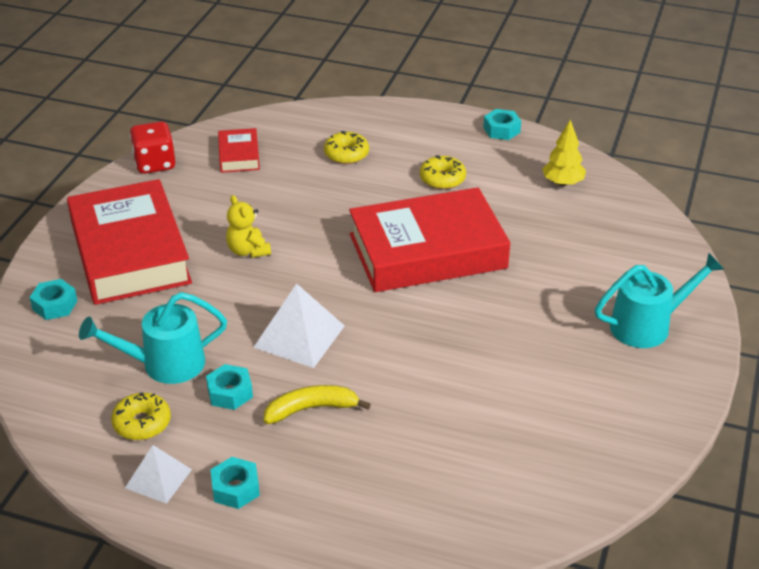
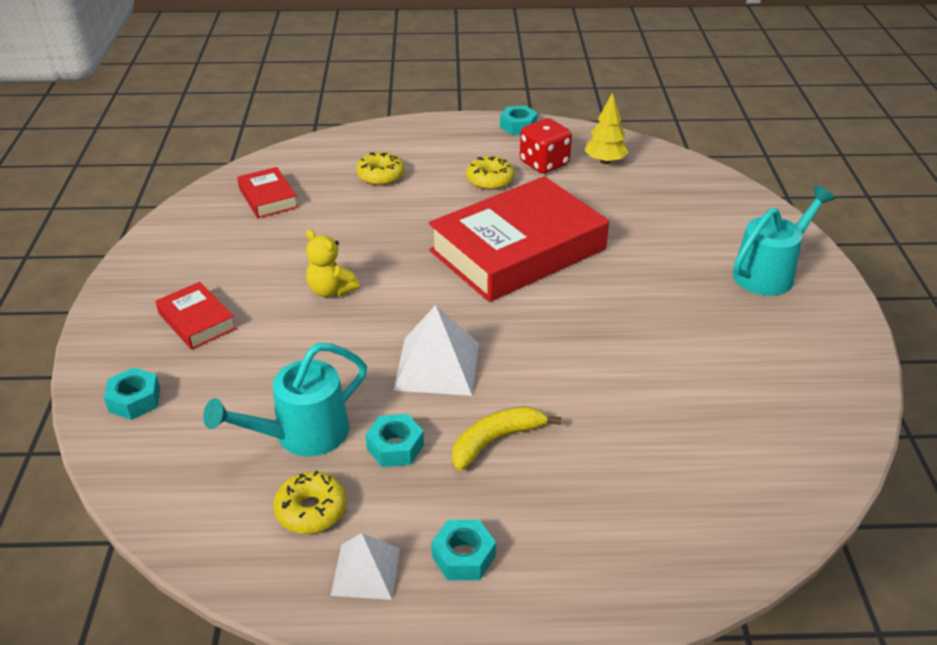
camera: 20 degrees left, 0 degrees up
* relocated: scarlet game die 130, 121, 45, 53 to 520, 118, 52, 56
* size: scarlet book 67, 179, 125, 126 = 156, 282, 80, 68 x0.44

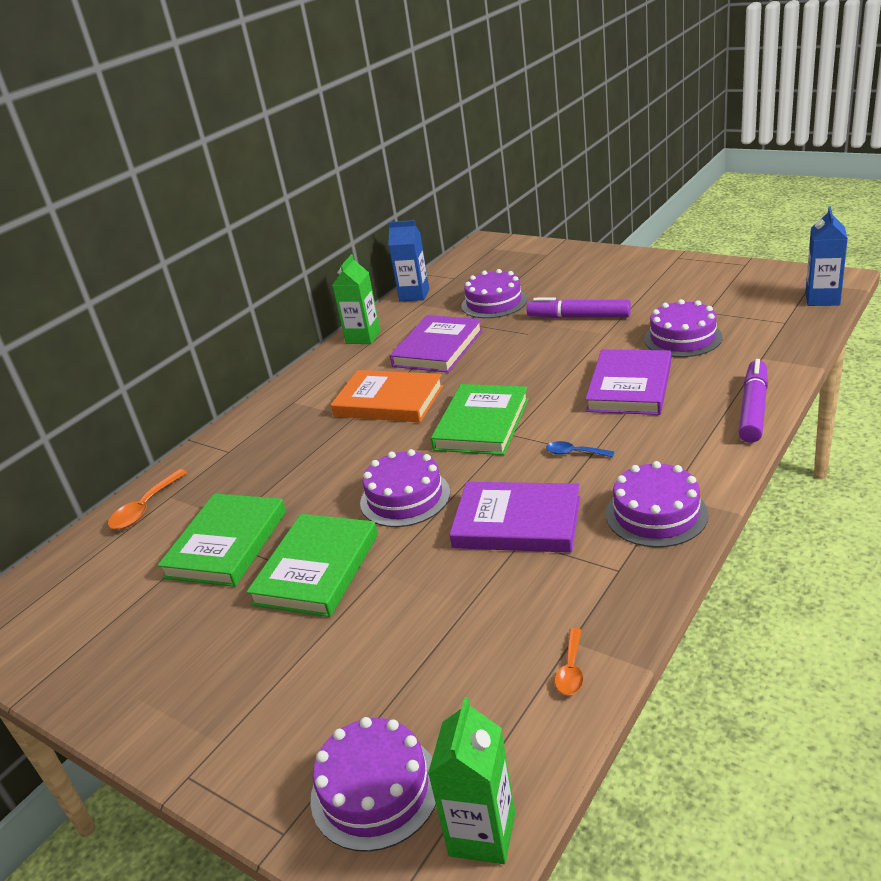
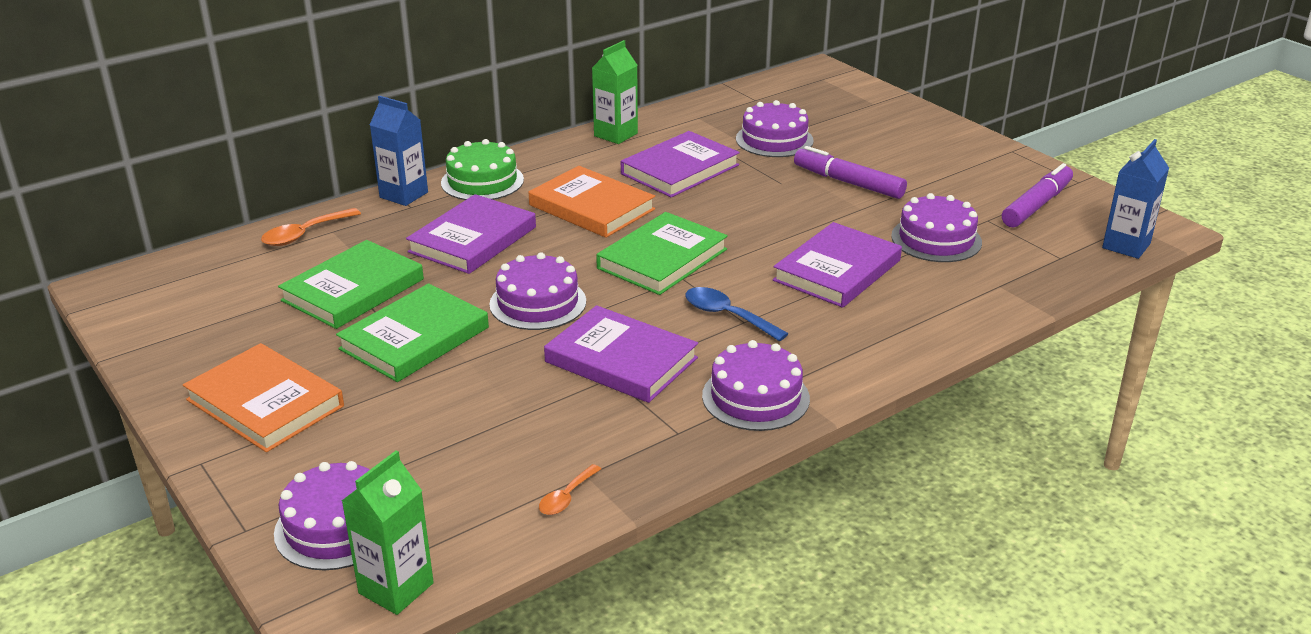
camera: 15 degrees right, 0 degrees up
* appeared: orange-coloured book 183, 343, 161, 109
* appeared: purple book 406, 194, 130, 80
* appeared: leaf-green layer cake 441, 139, 83, 61
* relocated: cobalt juice carton 388, 220, 41, 81 to 370, 95, 58, 111
* relocated: purple marker 738, 359, 30, 84 to 1002, 163, 71, 64
* size: cobalt spoon 546, 441, 68, 16 = 685, 287, 103, 54 x1.59

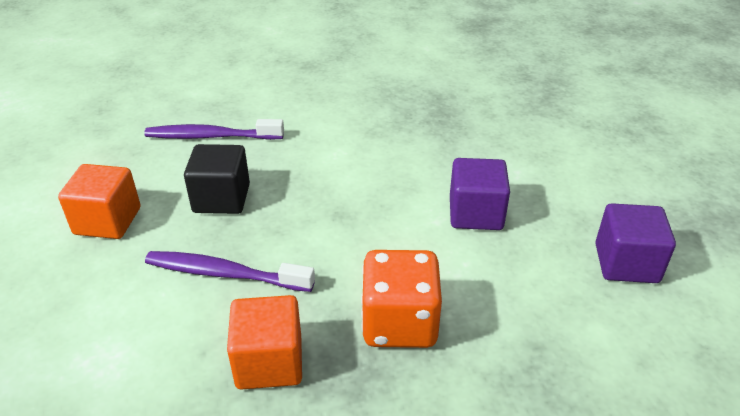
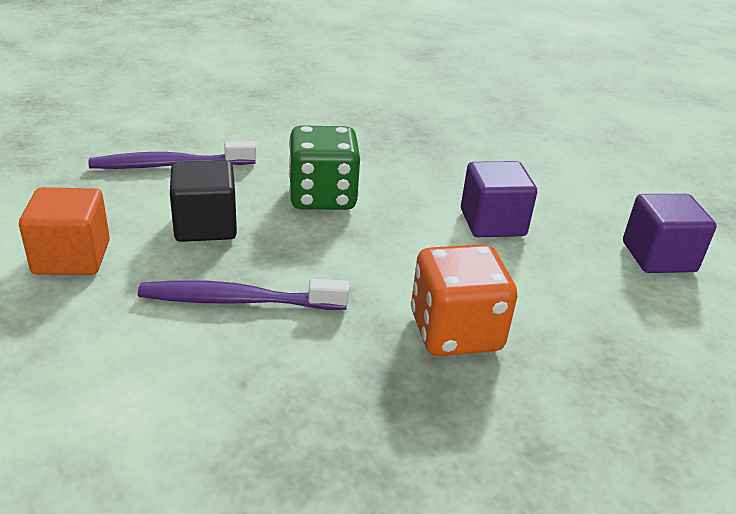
camera: 15 degrees left, 5 degrees down
* missing: orange-coloured solid cube 227, 295, 75, 95
* appeared: leaf-green game die 289, 125, 71, 85

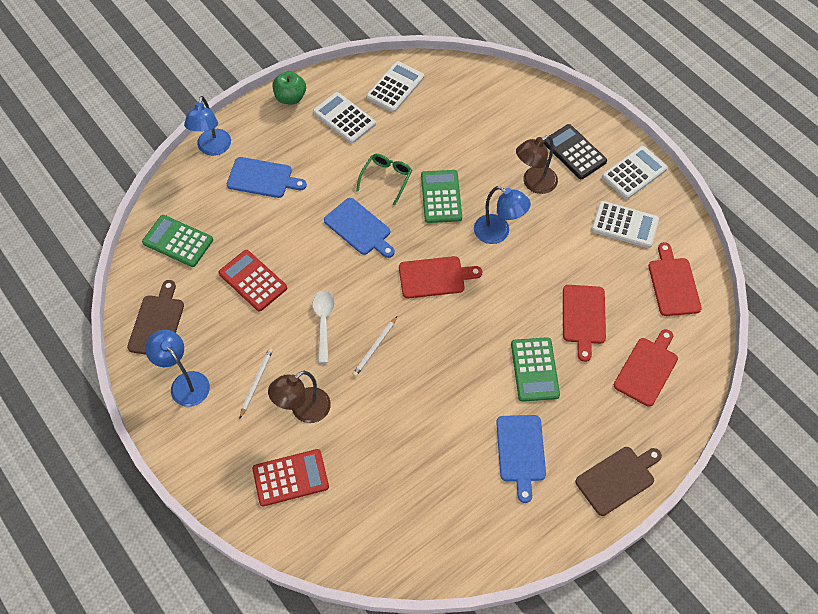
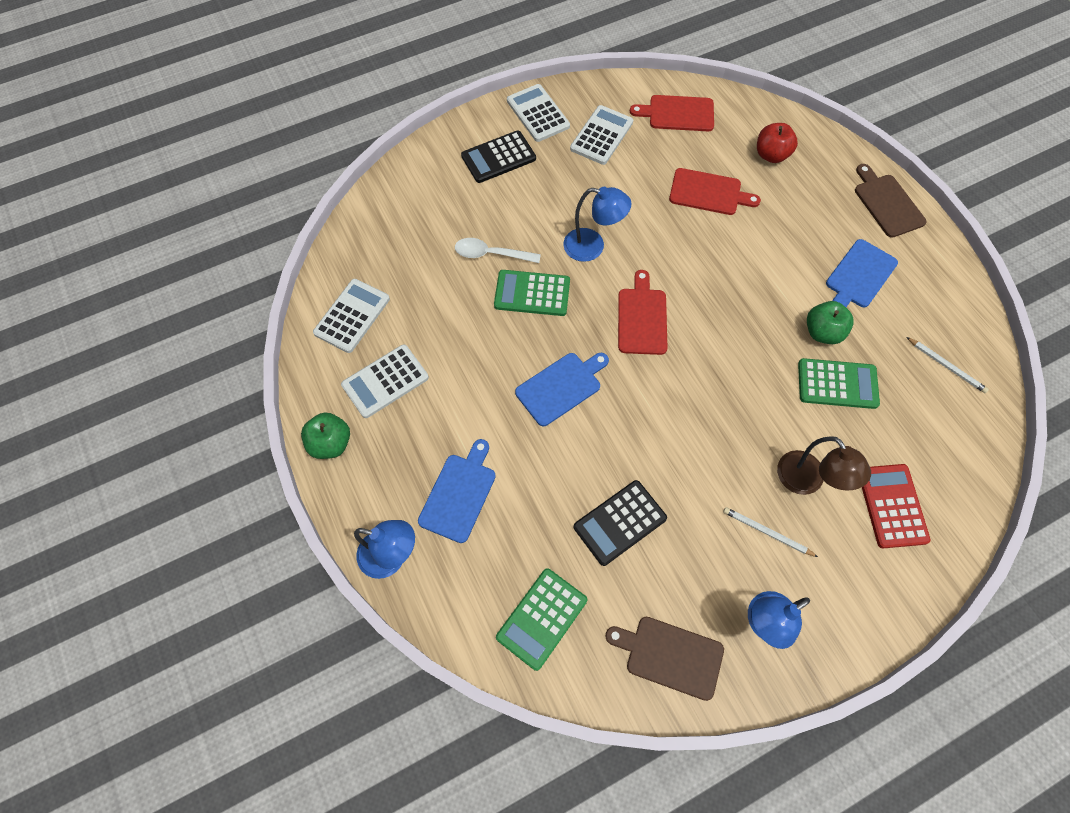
camera: 80 degrees left, 5 degrees up
* missing: leaf-green glasses 356, 154, 56, 51
* missing: dark brown desk lamp 516, 135, 42, 59
* appeared: leaf-green toy apple 807, 301, 47, 43
* relocated: white spoon 312, 290, 23, 73 to 455, 238, 86, 25
* relocated: white pencil 353, 316, 44, 61 to 906, 337, 83, 56
* relocated: leaf-green calculator 511, 337, 49, 65 to 798, 358, 82, 51
* exchanged: scarlet cutting board 614, 329, 64, 78 to scarlet toy apple 757, 123, 41, 40
* colour: scarlet calculator 219, 250, 68, 62 to ebony calculator 574, 480, 93, 86
* spun: white calculator 366, 61, 58, 52 = 313, 279, 77, 74 75 degrees clockwise
* spun: cobalt desk lamp 474, 186, 57, 58 = 563, 187, 68, 75 60 degrees clockwise
* spun: cobalt cutting board 496, 415, 50, 88 = 826, 239, 72, 68 120 degrees clockwise

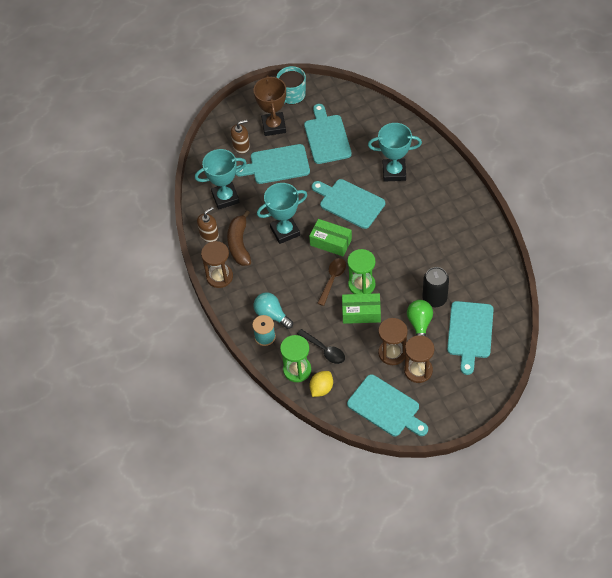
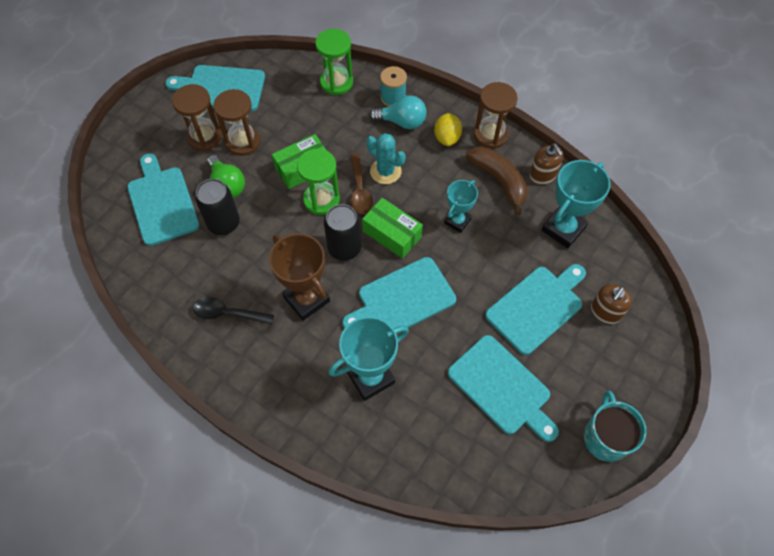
camera: 145 degrees right, 5 degrees up
* appeared: ebony can 324, 204, 38, 57
* appeared: aqua prickly plant 366, 133, 40, 51
* relocated: dark brown trophy 254, 75, 32, 61 to 269, 233, 61, 88
* relocated: ebony spoon 297, 329, 48, 35 to 193, 297, 81, 28
* relocated: golden lemon 309, 371, 24, 26 to 434, 113, 28, 33
* spun: dark brown soap pump 197, 207, 22, 35 = 530, 143, 34, 42 45 degrees counterclockwise
* spun: leaf-green box 309, 219, 43, 37 = 362, 198, 61, 61 45 degrees clockwise
* spun: aqua cutting board 312, 179, 73, 50 = 342, 257, 114, 77 150 degrees clockwise
* size: aqua trophy 257, 183, 50, 61 = 444, 180, 34, 53 x0.62

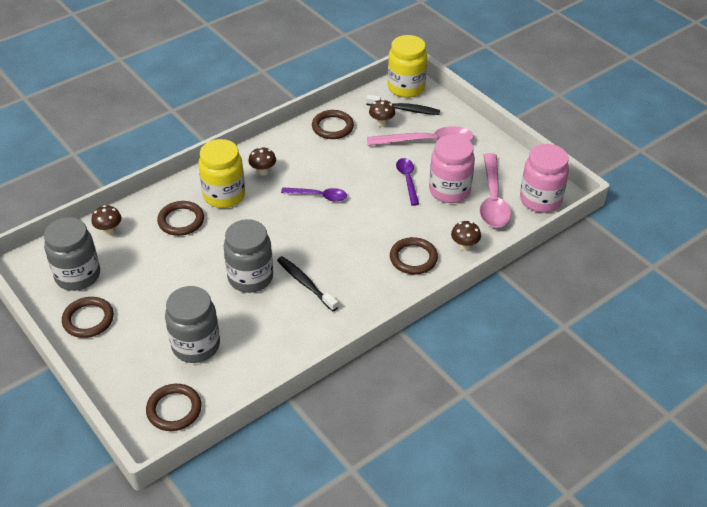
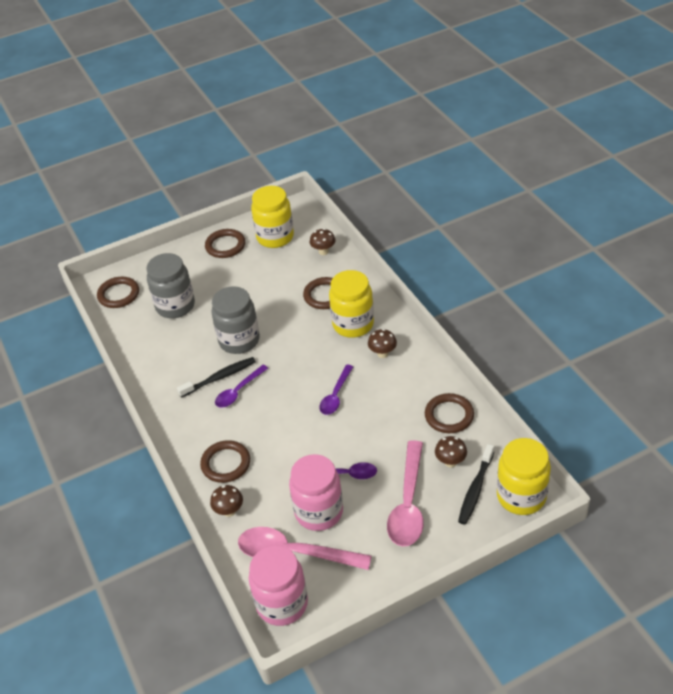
camera: 105 degrees right, 0 degrees up
* appeared: purple spoon 215, 365, 54, 43
* colour: ash-grey jar 44, 217, 56, 74 to golden jar 251, 186, 43, 62

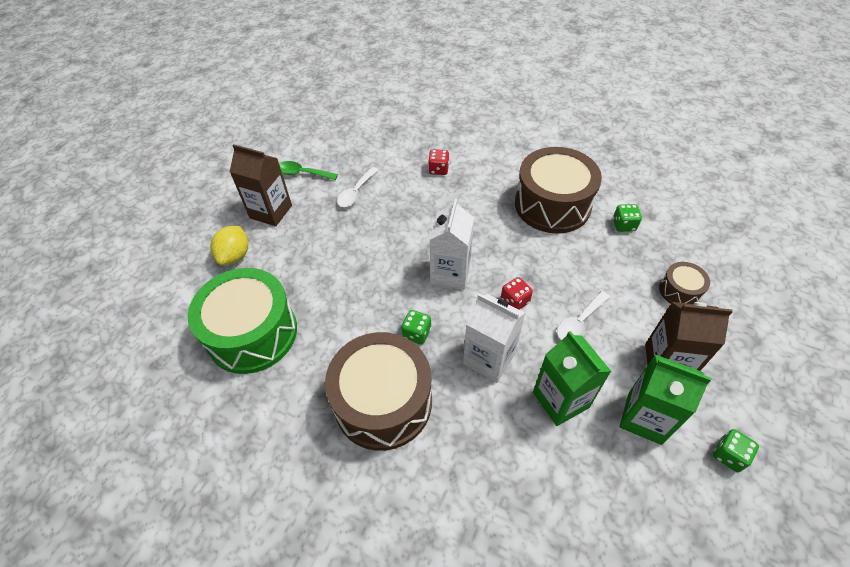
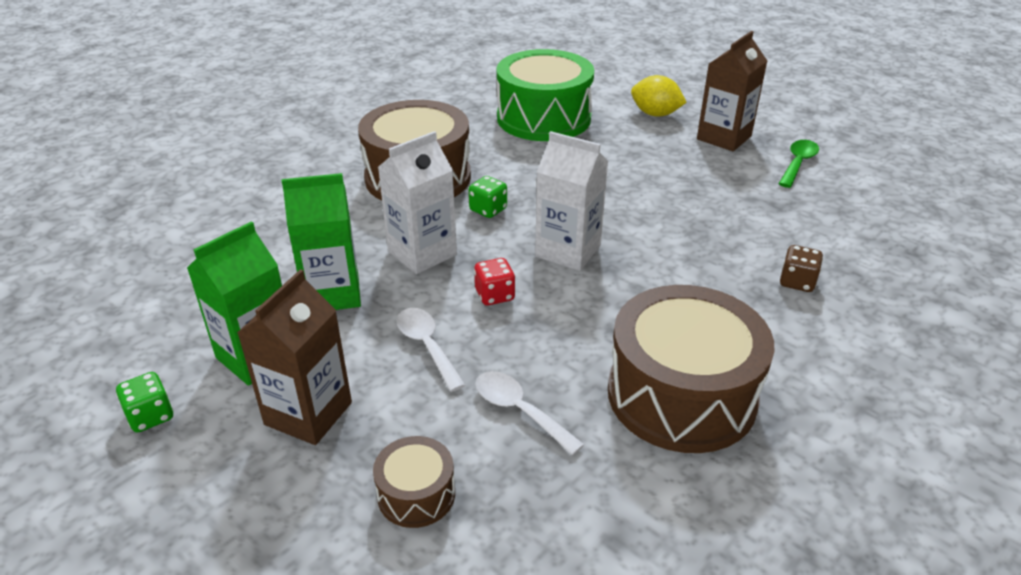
camera: 105 degrees right, 15 degrees down
* missing: leaf-green game die 613, 204, 29, 28
* relocated: white spoon 337, 167, 41, 40 to 475, 371, 110, 84
* colour: scarlet game die 428, 149, 21, 26 to dark brown game die 780, 245, 43, 47

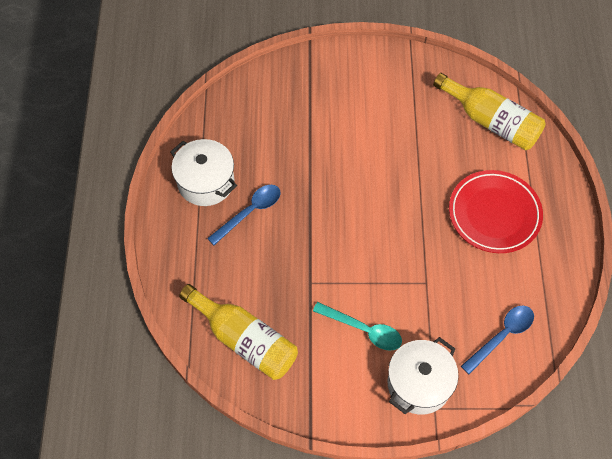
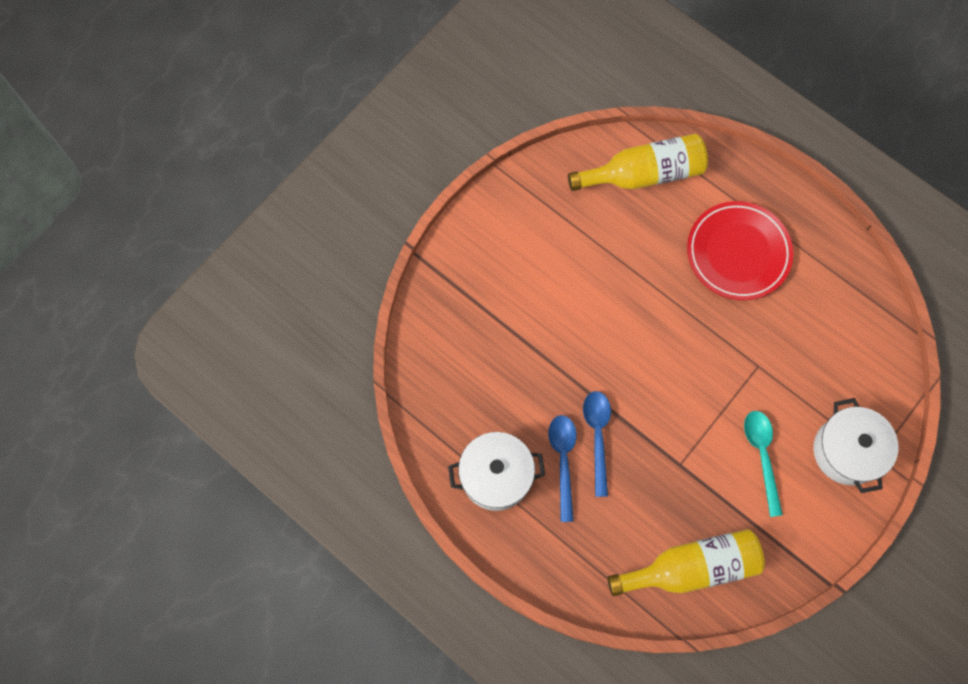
camera: 50 degrees left, 10 degrees up
* relocated: cobalt spoon 461, 306, 73, 68 to 583, 391, 28, 106
* spun: aqua spoon 313, 302, 89, 49 = 744, 411, 39, 106 75 degrees counterclockwise

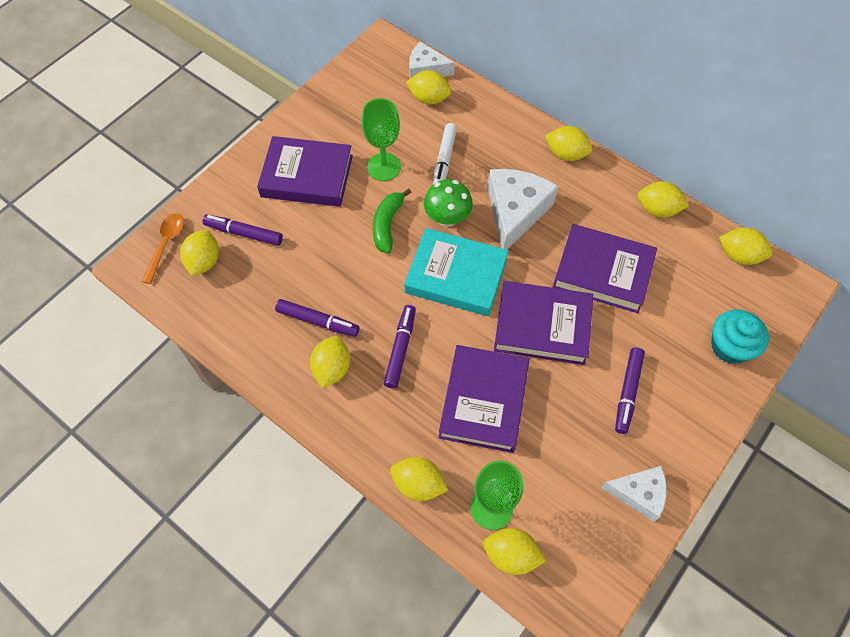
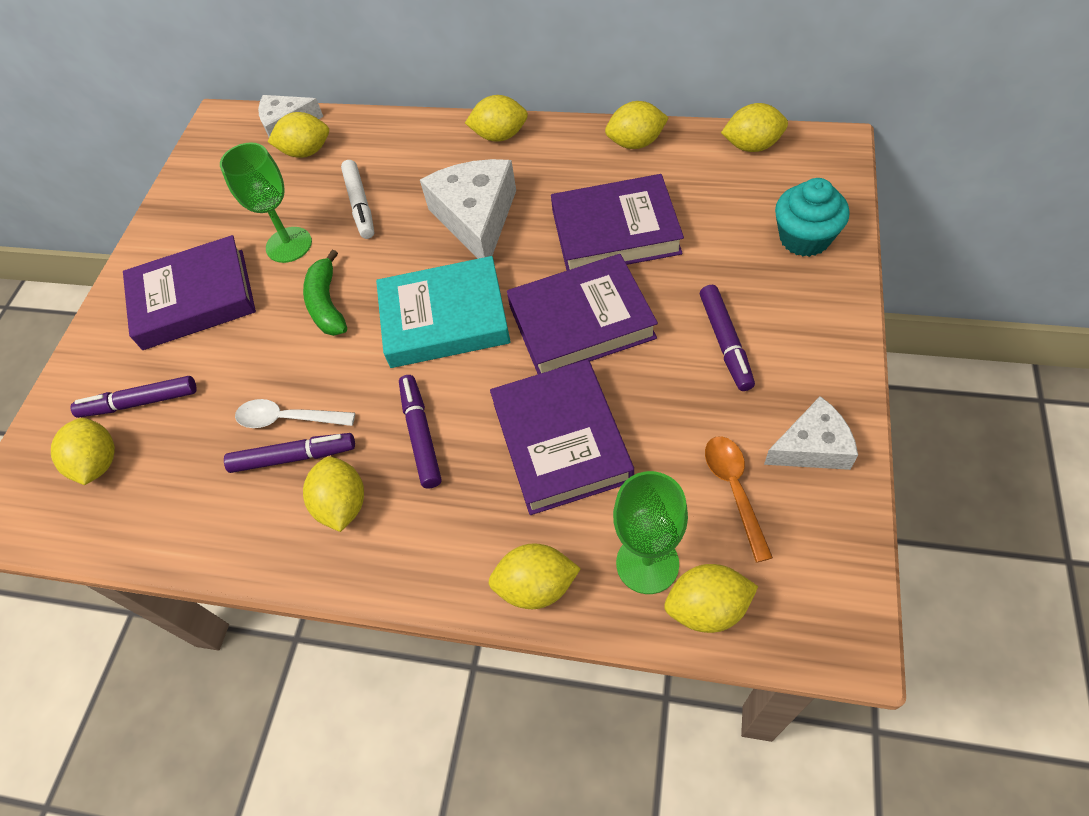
camera: 20 degrees left, 5 degrees down
* missing: leaf-green mushroom 424, 179, 49, 48
* appeared: white spoon 235, 399, 120, 29
* relocated: orange-coloured spoon 141, 213, 43, 71 to 705, 436, 68, 127

